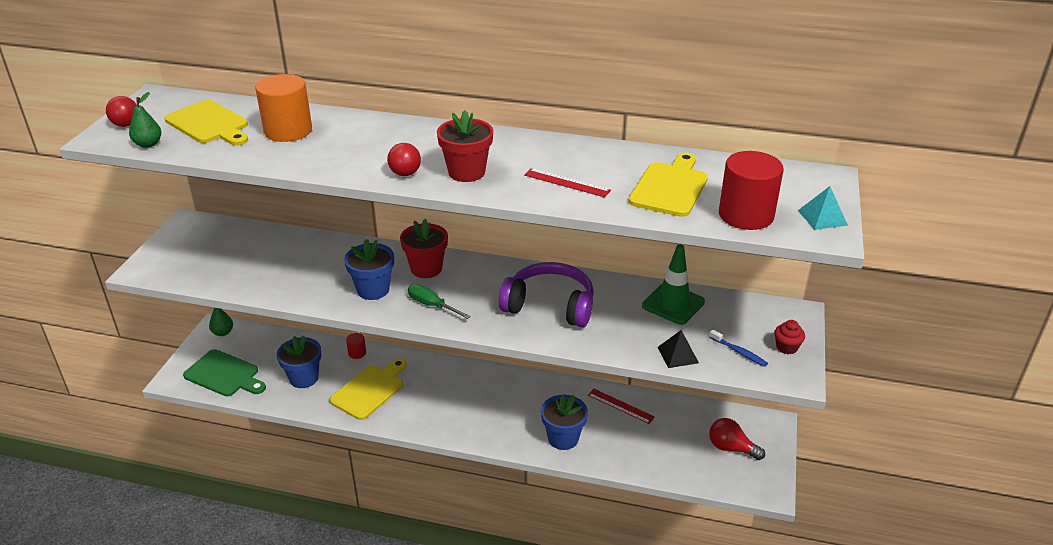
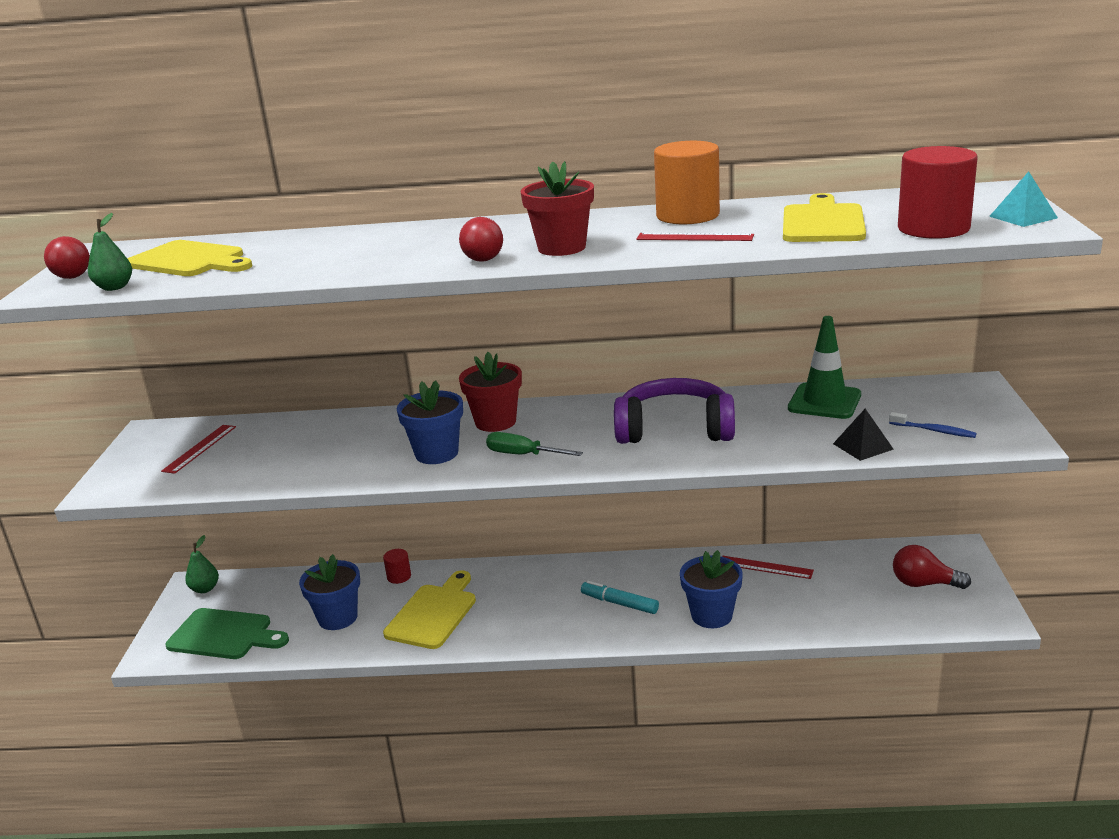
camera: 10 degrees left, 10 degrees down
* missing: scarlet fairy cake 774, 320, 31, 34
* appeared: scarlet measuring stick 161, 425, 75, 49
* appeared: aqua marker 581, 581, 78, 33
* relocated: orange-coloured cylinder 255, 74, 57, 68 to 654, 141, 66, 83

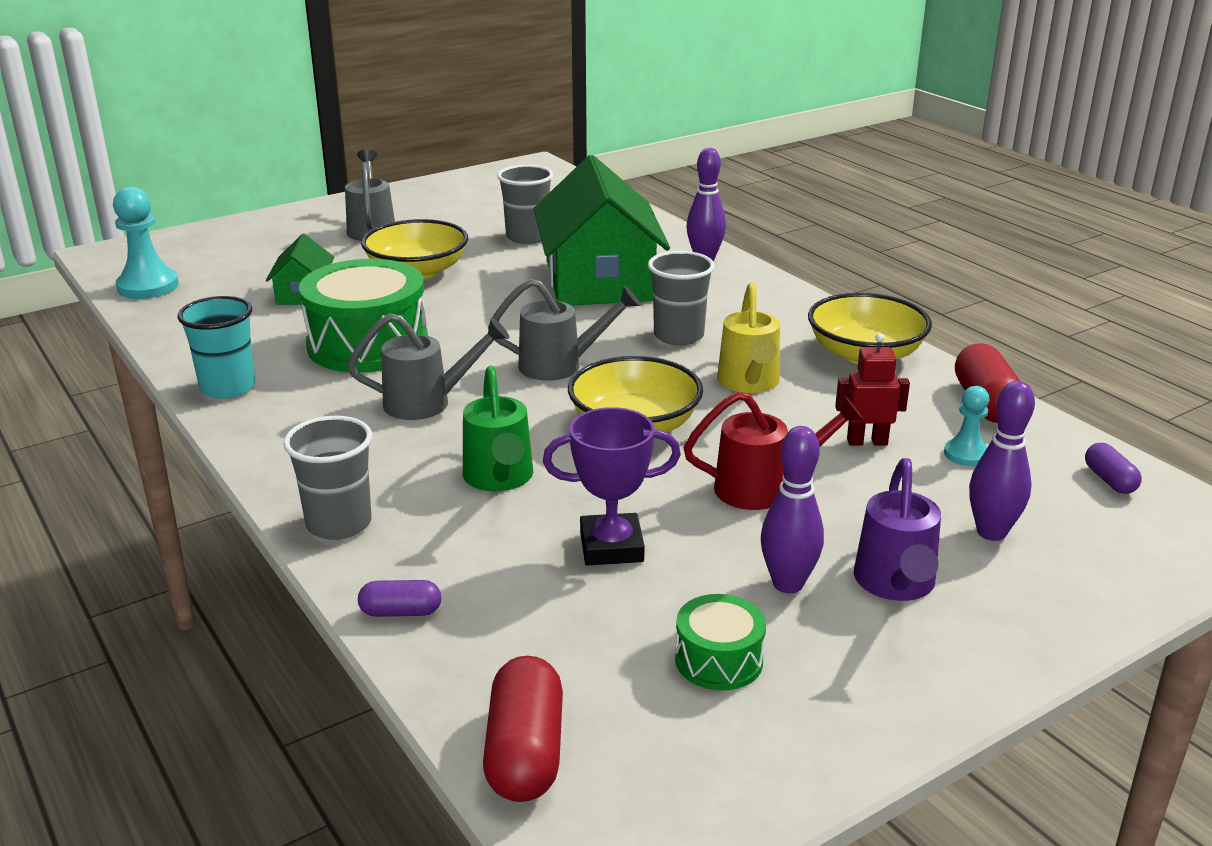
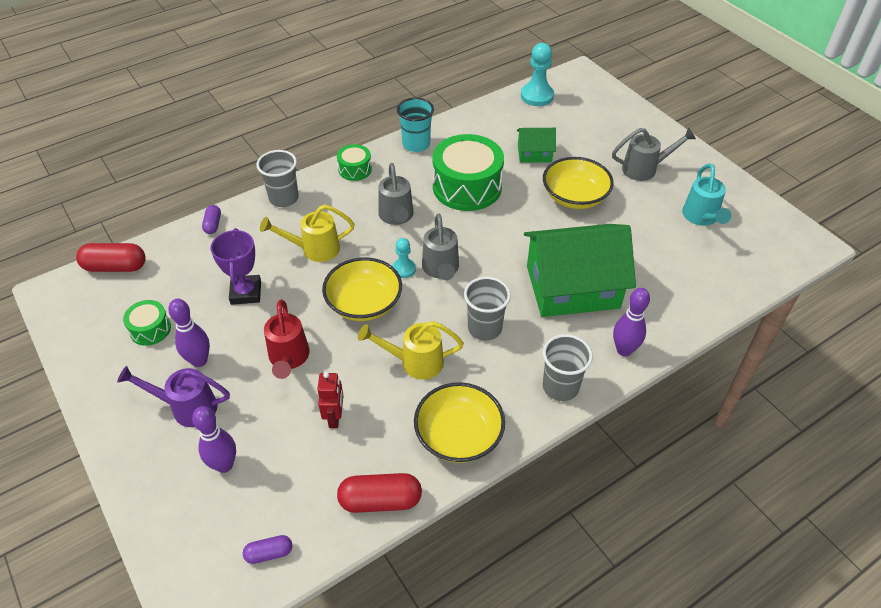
camera: 90 degrees right, 20 degrees up
* appeared: leaf-green drum 337, 144, 35, 37
* appeared: aqua sprinkling can 682, 163, 49, 63
* relocated: ash-grey beaker 497, 165, 56, 79 to 543, 334, 50, 67
* relocated: aqua pawn 944, 386, 45, 80 to 392, 238, 24, 40
* colour: leaf-green sprinkling can 463, 366, 70, 125 to golden sprinkling can 260, 204, 95, 58

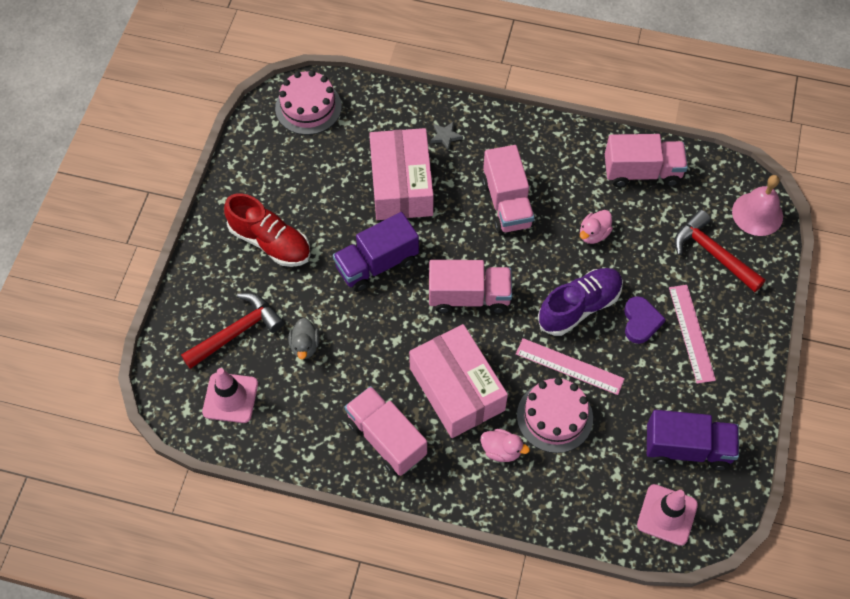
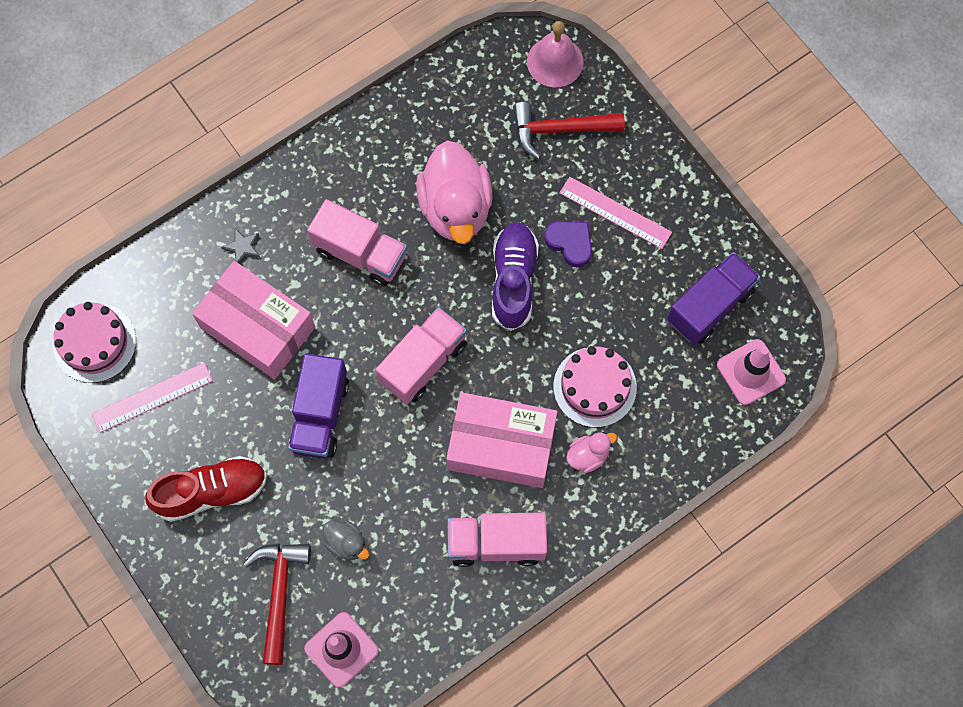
camera: 50 degrees left, 10 degrees up
* missing: pink toy truck 605, 134, 83, 53
* relocated: pink measuring stick 516, 338, 109, 57 to 92, 362, 121, 71
* size: pink duck 580, 210, 33, 34 = 416, 140, 77, 104 x2.21

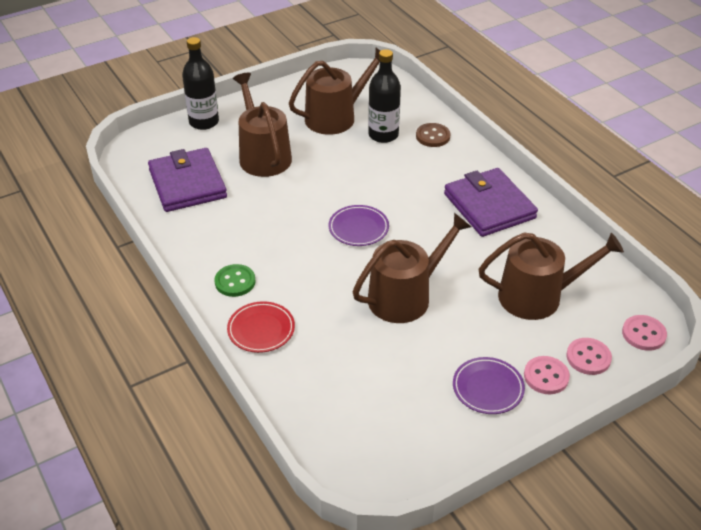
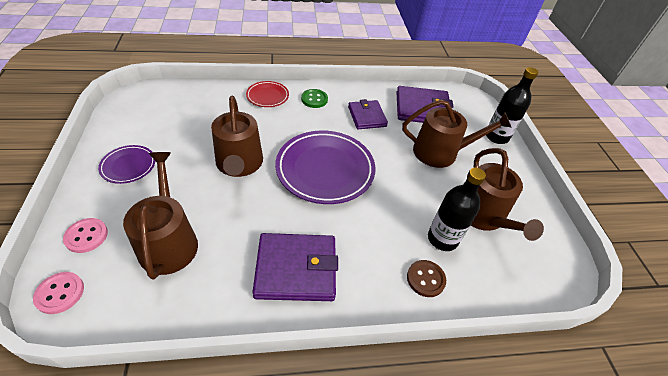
camera: 110 degrees right, 5 degrees up
* missing: pink button 524, 356, 46, 38
* appeared: purple billfold 348, 99, 40, 30
* spun: dark brown sprinkling can 479, 232, 145, 88 = 123, 152, 75, 128 150 degrees clockwise
* size: purple dinner plate 329, 205, 60, 41 = 275, 130, 101, 74 x1.98

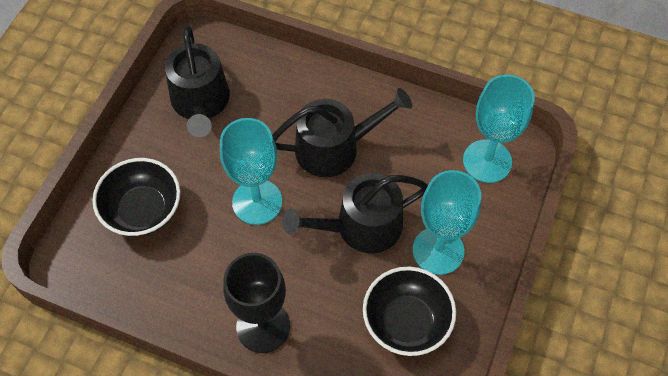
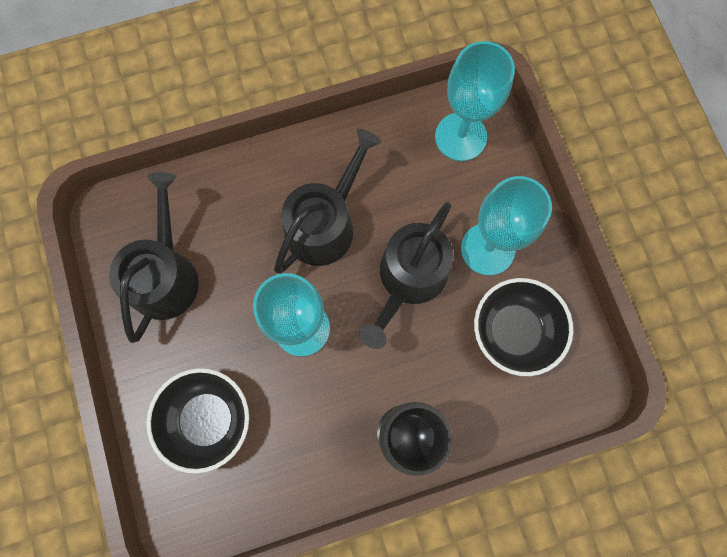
camera: 40 degrees left, 15 degrees up
* spun: ebony sprinkling can 165, 26, 65, 111 = 109, 172, 90, 171 120 degrees counterclockwise

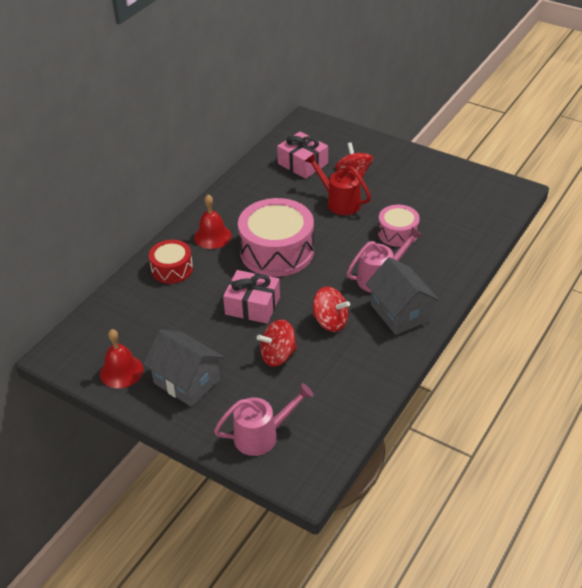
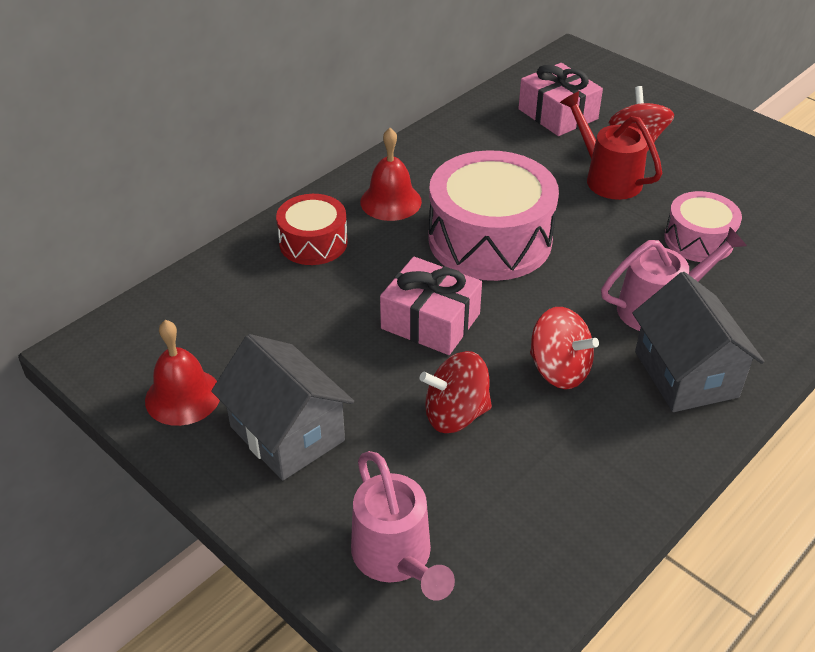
camera: 10 degrees right, 0 degrees up
* spun: pink sprinkling can 214, 383, 100, 73 = 351, 451, 104, 150 75 degrees clockwise

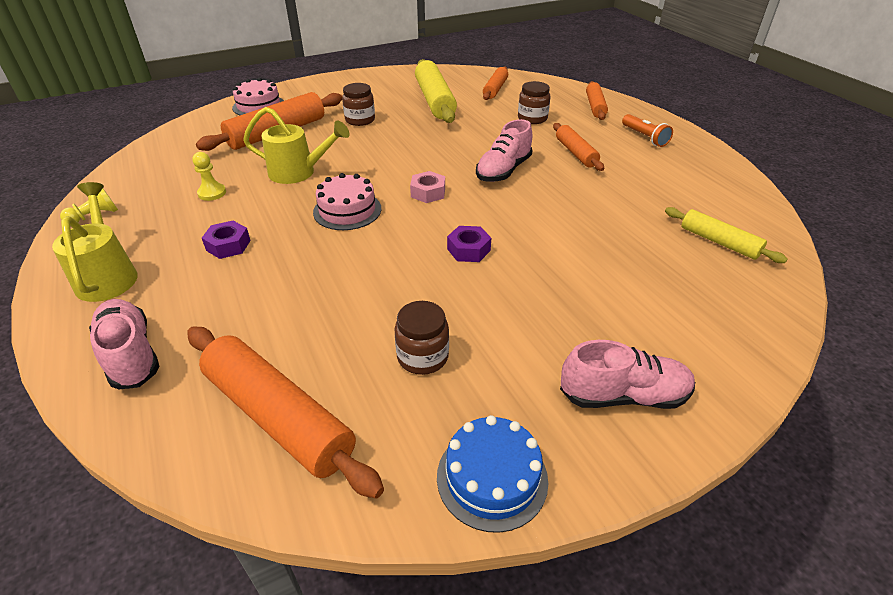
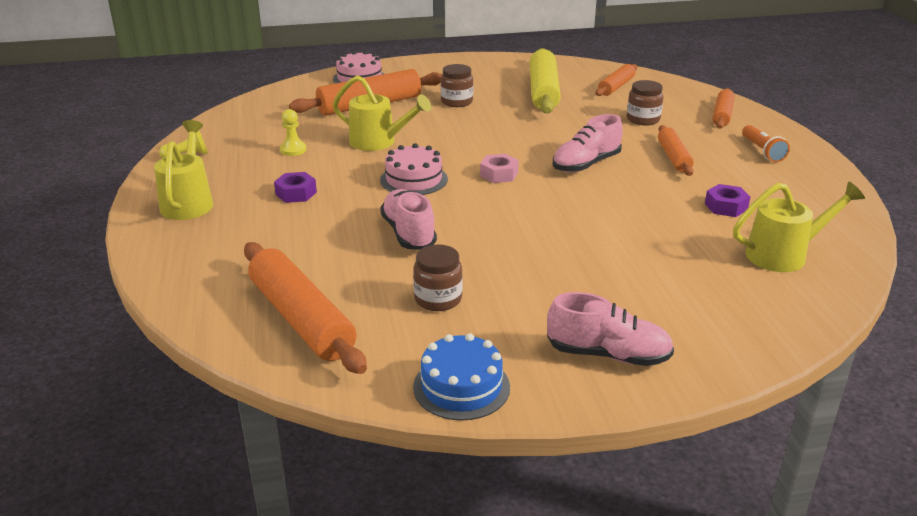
camera: 15 degrees right, 10 degrees down
* relocated: pink shoe 89, 299, 71, 90 to 380, 189, 57, 61
* relocated: purple nut 447, 226, 44, 36 to 705, 184, 45, 33
* exchanged: golden rolling pin 665, 207, 123, 56 to golden sprinkling can 733, 181, 132, 91

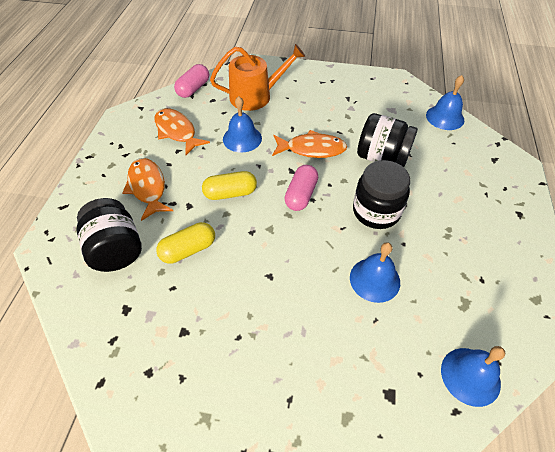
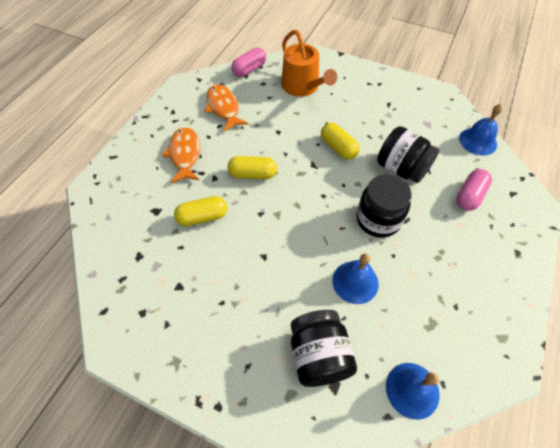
camera: 15 degrees right, 5 degrees up
* missing: cobalt school bell 223, 96, 39, 56
* relocated: ebony jar 76, 198, 66, 74 to 291, 310, 66, 77
* relocated: pink pill 284, 165, 34, 46 to 456, 169, 36, 42
* exchanged: orange-coloured toy fish 272, 130, 75, 28 to golden pill 321, 123, 39, 37
* spun: orange-coloured sprinkling can 210, 44, 95, 67 = 281, 30, 56, 67 60 degrees clockwise

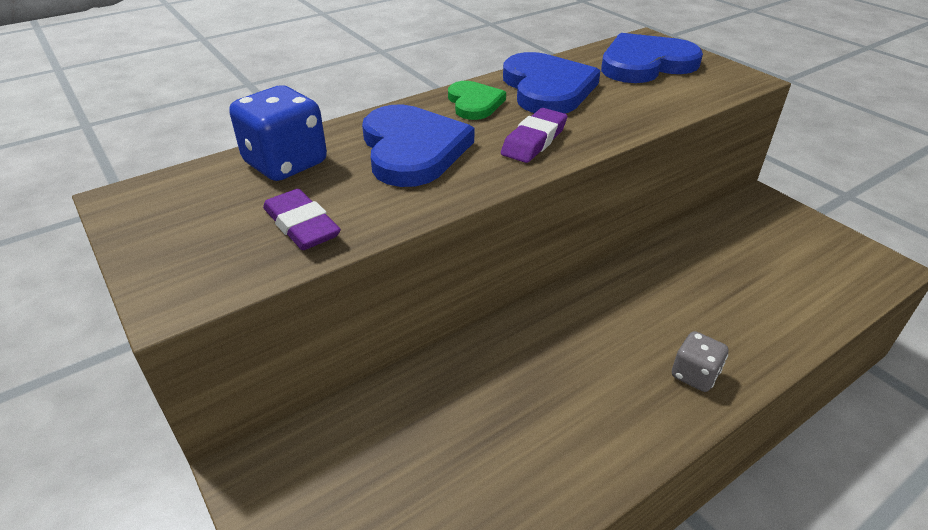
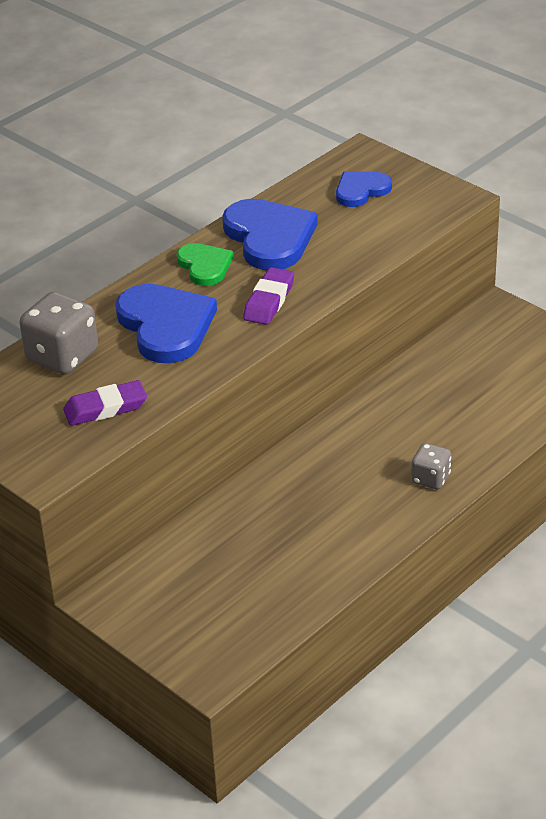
camera: 10 degrees left, 0 degrees up
* colour: cobalt game die 229, 85, 98, 96 to ash-grey game die 20, 292, 78, 82
* spun: purple gum eraser 263, 189, 78, 61 = 63, 380, 84, 46 60 degrees counterclockwise
* size: cobalt heart 601, 33, 102, 50 = 336, 171, 56, 36 x0.58

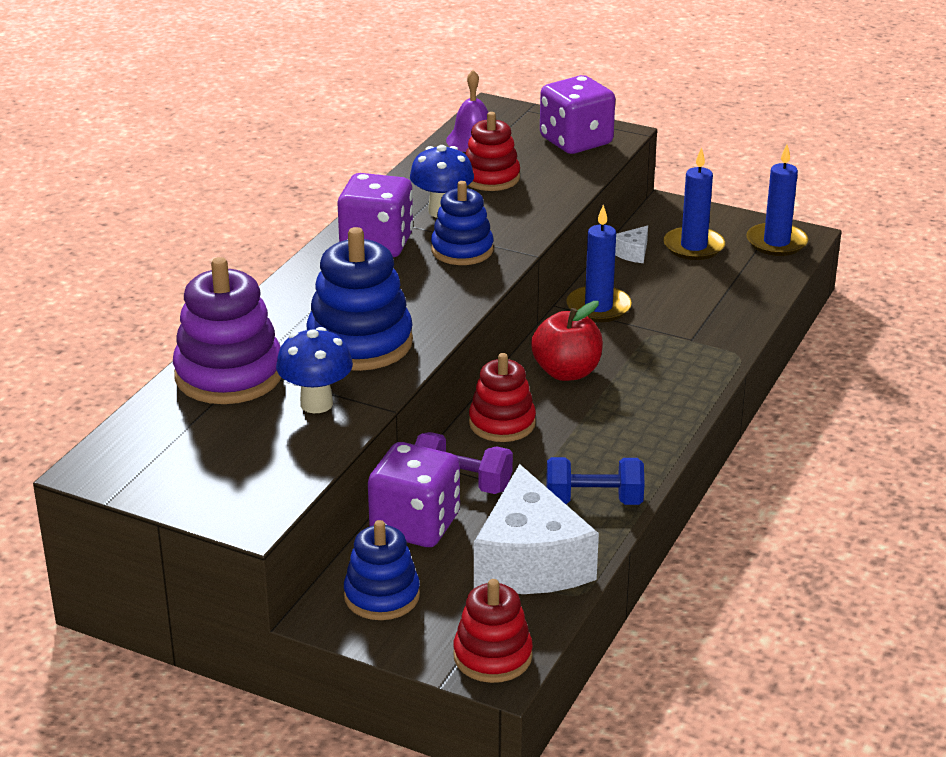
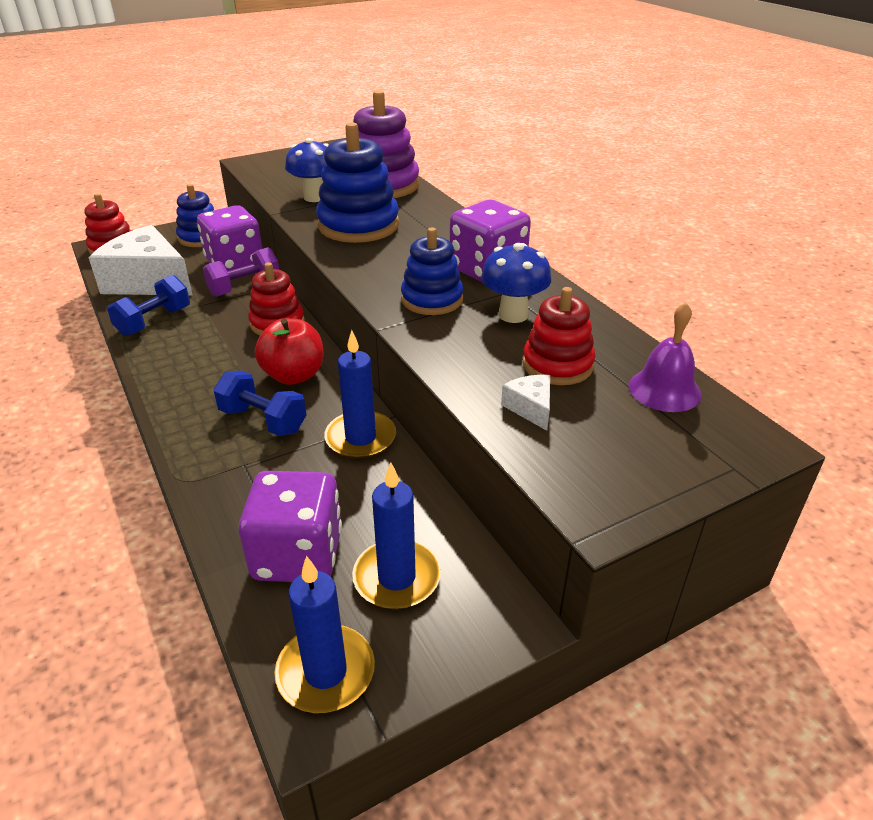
camera: 125 degrees right, 5 degrees up
* appeared: cobalt dumbbell 213, 371, 94, 65
* relocated: purple game die 540, 75, 75, 79 to 238, 471, 104, 111
* relocated: white cheese 615, 225, 33, 38 to 501, 375, 49, 56

